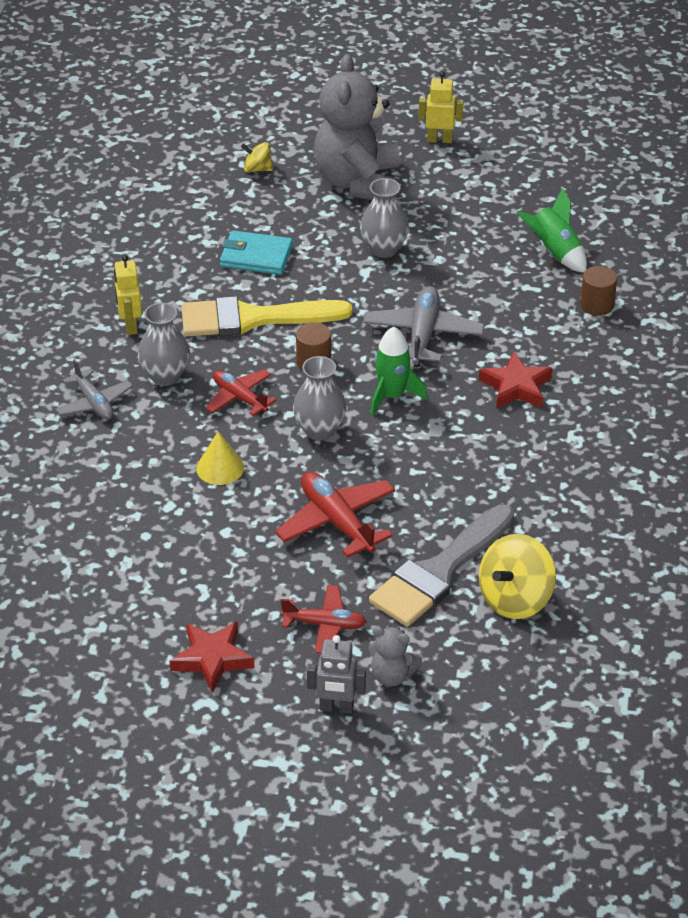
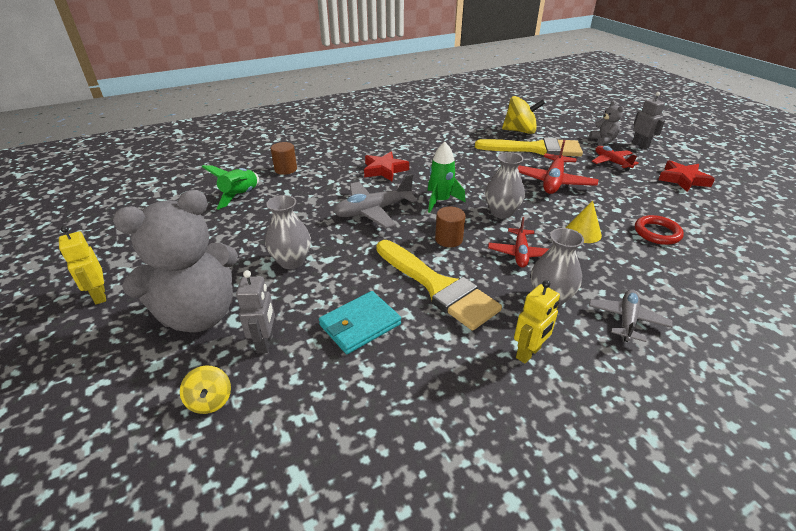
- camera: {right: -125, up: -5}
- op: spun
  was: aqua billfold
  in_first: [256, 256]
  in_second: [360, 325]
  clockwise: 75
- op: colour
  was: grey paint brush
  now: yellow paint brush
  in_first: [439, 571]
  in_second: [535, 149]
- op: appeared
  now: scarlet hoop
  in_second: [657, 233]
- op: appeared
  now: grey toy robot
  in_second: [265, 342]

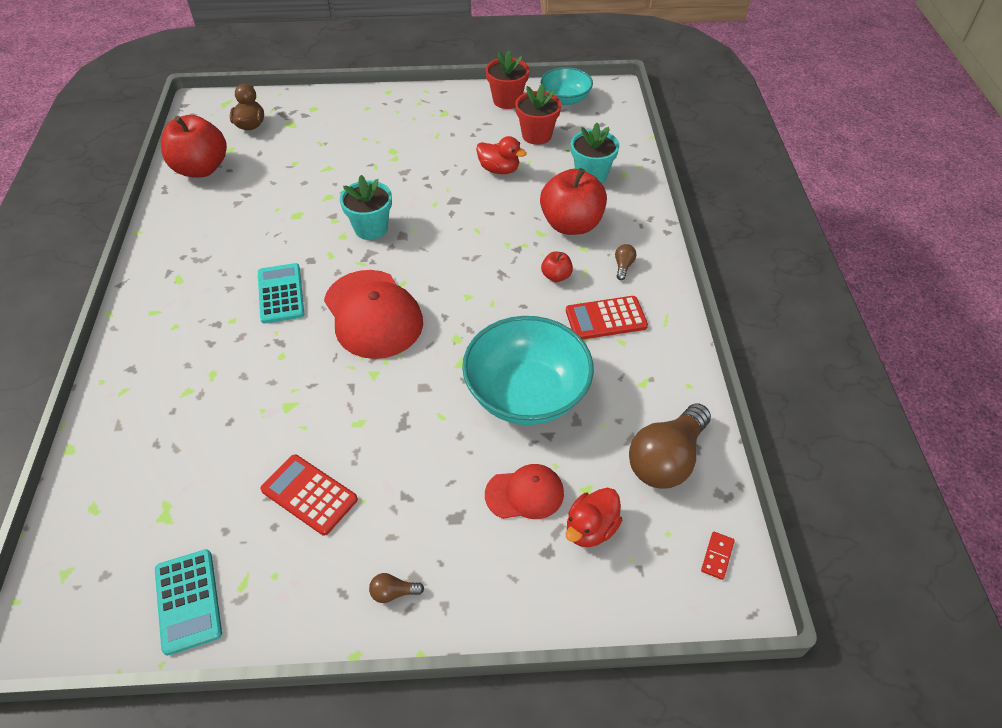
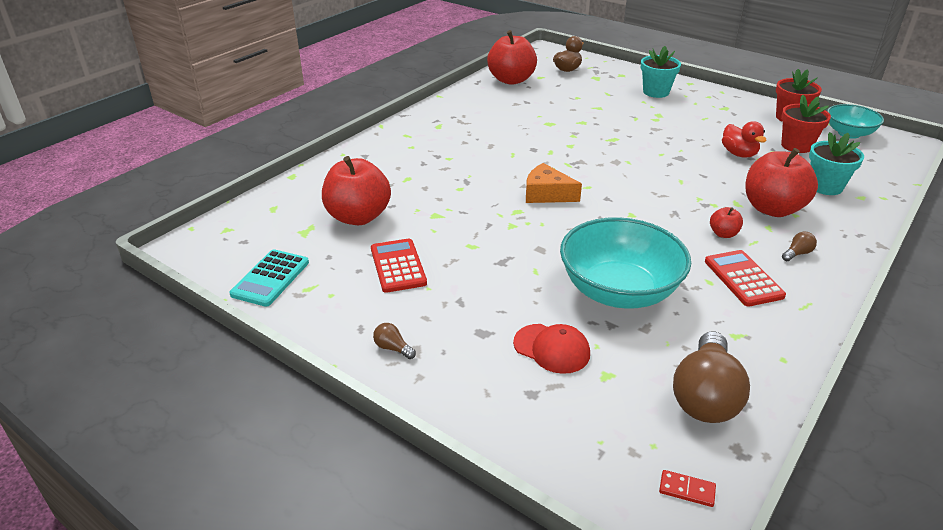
- camera: {right: 40, up: -15}
- op: relocated
  was: aqua potted plant
  in_first: [371, 228]
  in_second: [656, 92]
- op: missing
  was: aqua adding machine
  in_first: [281, 294]
- op: exchanged
  was: scarlet cap
  now: bright orange cheese wedge
  in_first: [373, 314]
  in_second: [546, 194]
- op: spun
  was: scarlet adding machine
  in_first: [606, 318]
  in_second: [743, 278]
  clockwise: 45
- op: spun
  was: russet lightbulb
  in_first: [666, 460]
  in_second: [705, 396]
  clockwise: -60
- op: missing
  was: scarlet toy duck
  in_first: [590, 528]
- op: spun
  was: scarlet domino tile
  in_first: [717, 556]
  in_second: [686, 490]
  clockwise: 45
- op: appeared
  now: scarlet apple
  in_second: [358, 217]

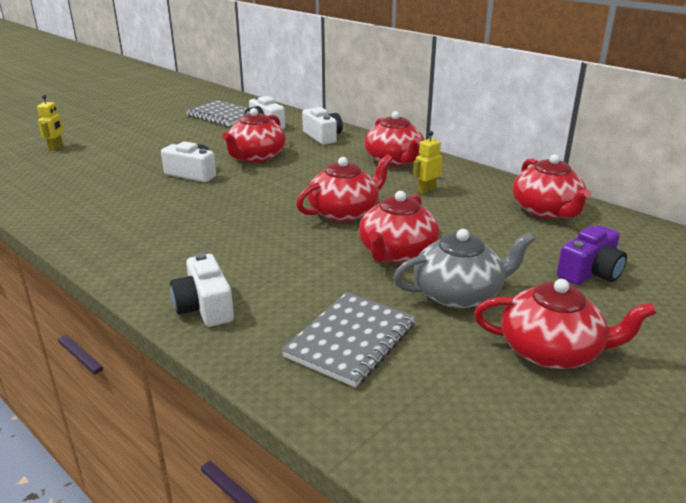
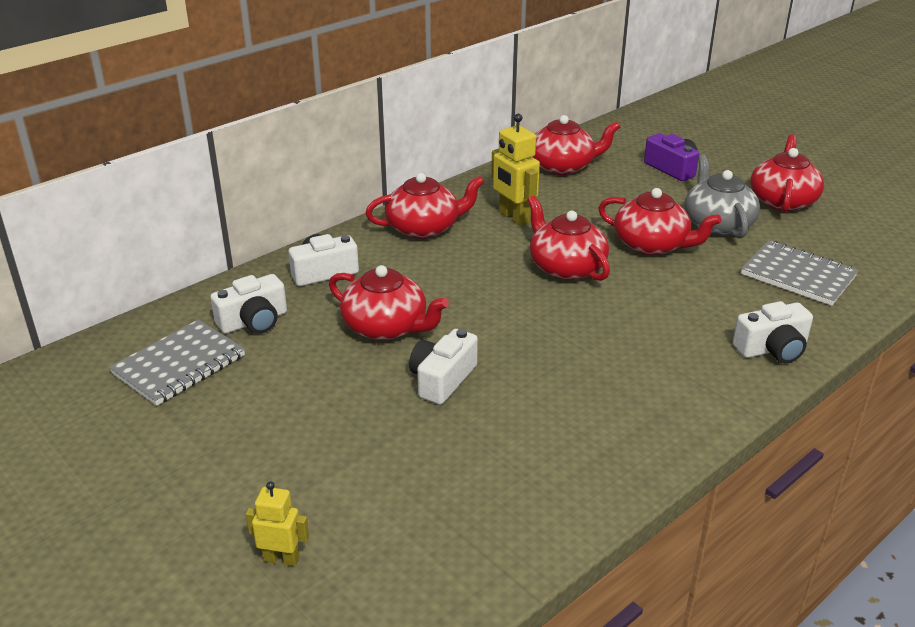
- camera: {right: -85, up: 5}
- op: size
  was: yellow toy robot
  in_first: [426, 190]
  in_second: [514, 217]
  ratio: 1.63

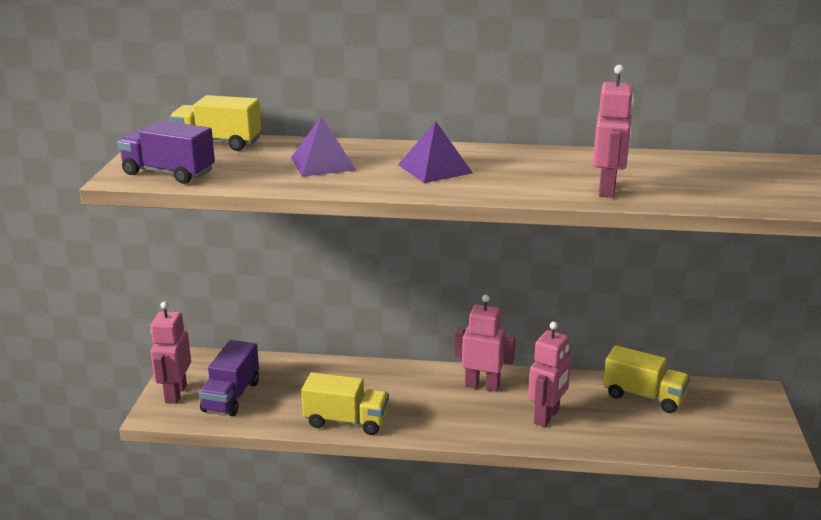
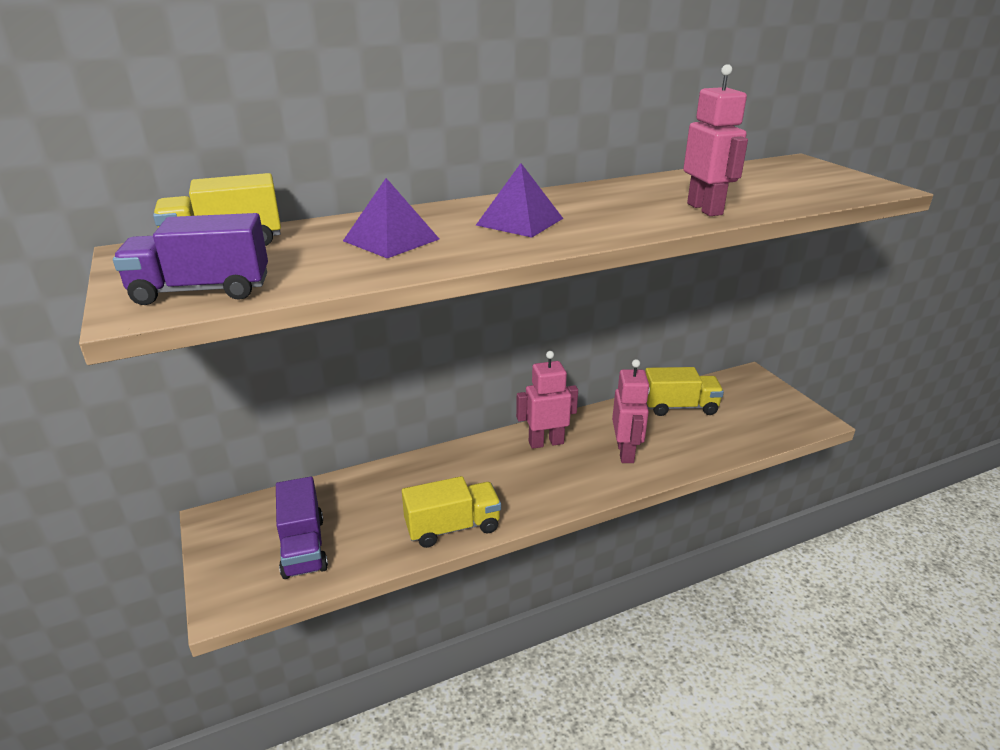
- camera: {right: -30, up: 5}
- op: missing
  was: rosy toy robot
  in_first: [175, 394]

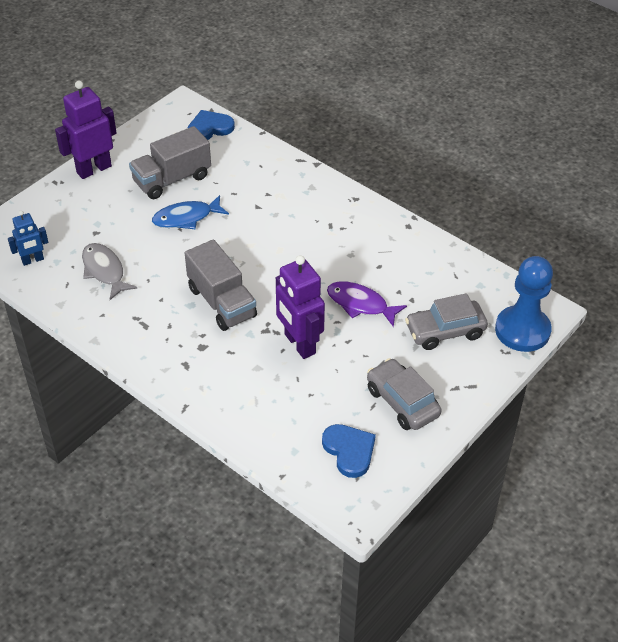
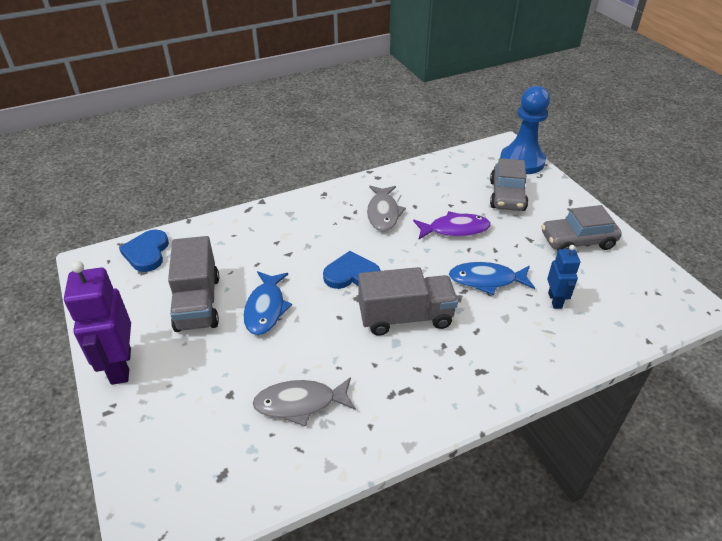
- camera: {right: -65, up: -5}
- op: relocated
  was: cobalt toy robot
  in_first: [33, 260]
  in_second: [555, 300]
- op: exchanged
  was: purple toy robot
  now: cobalt fish
  in_first: [299, 344]
  in_second: [486, 280]
- op: spun
  was: purple fish
  in_first: [360, 304]
  in_second: [455, 229]
  clockwise: -150
- op: relocated
  was: cobalt heart
  in_first: [349, 451]
  in_second: [351, 274]
- op: appeared
  now: grey fish
  in_second: [383, 213]

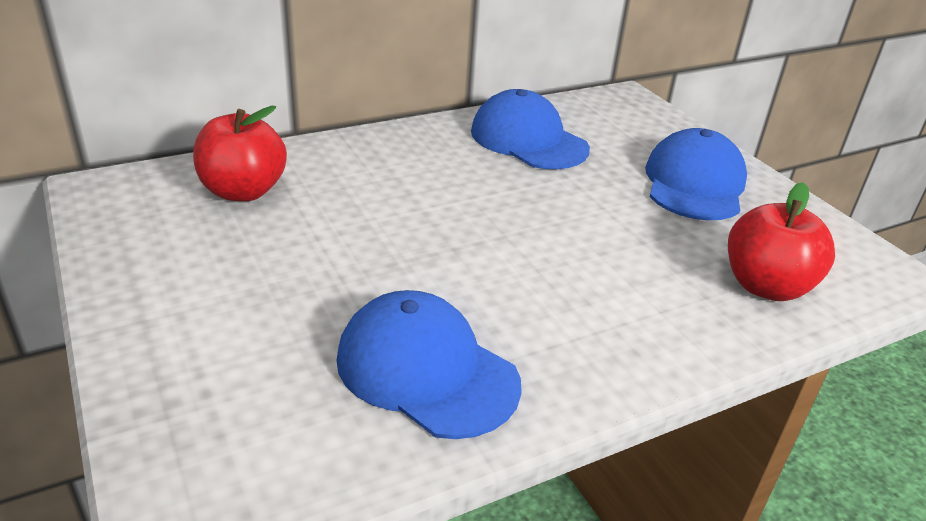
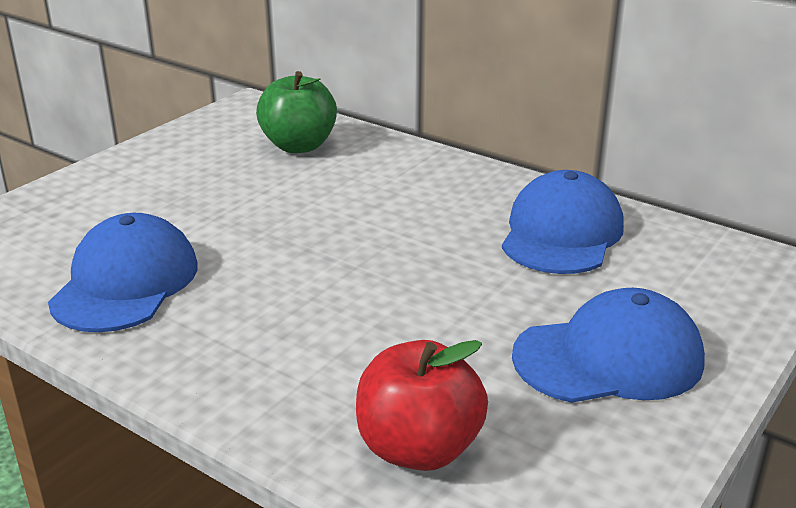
- camera: {right: 65, up: -5}
- op: colour
  was: scarlet apple
  now: emerald apple
  in_first: [243, 191]
  in_second: [299, 146]

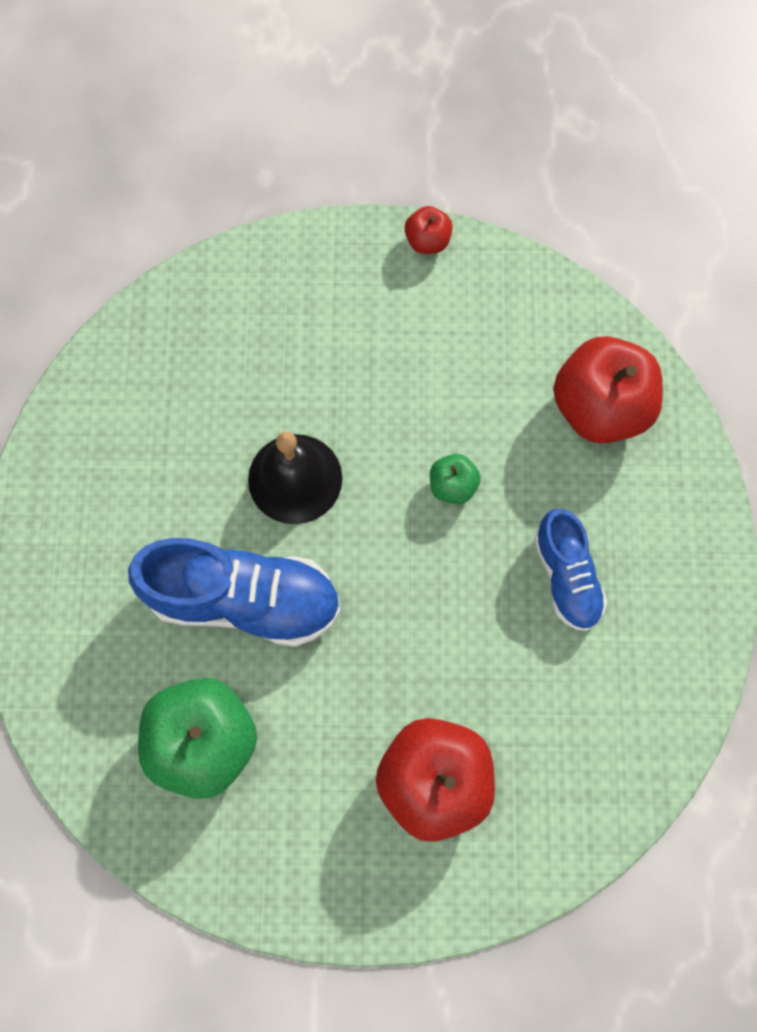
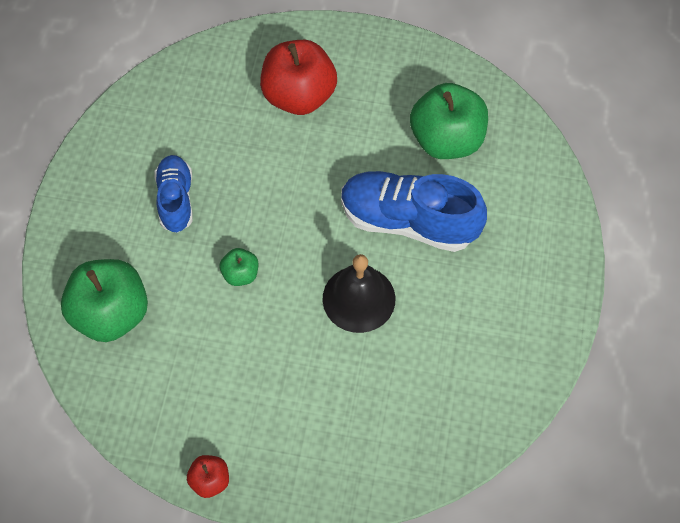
- camera: {right: -170, up: -10}
- op: colour
  was: scarlet apple
  now: emerald apple
  in_first: [599, 407]
  in_second: [111, 314]

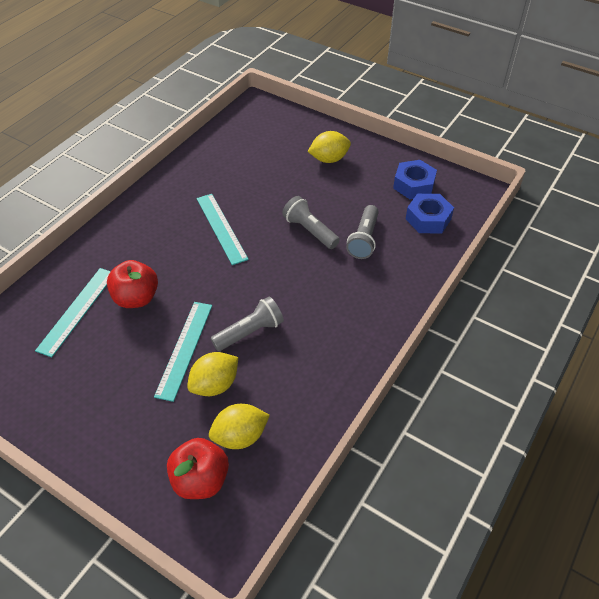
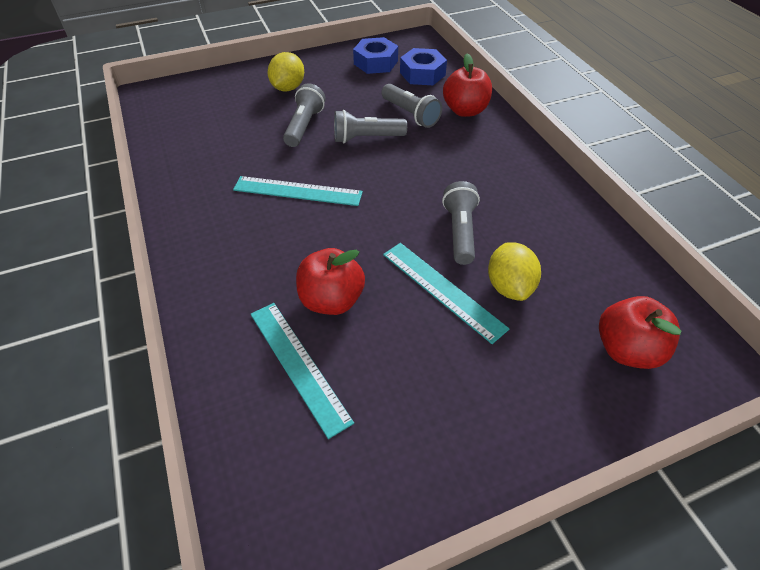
- camera: {right: -55, up: 0}
- op: missing
  was: yellow citrus fruit
  in_first: [240, 436]
- op: appeared
  now: scarlet apple
  in_second: [465, 110]
- op: appeared
  now: grey flashlight
  in_second: [304, 126]

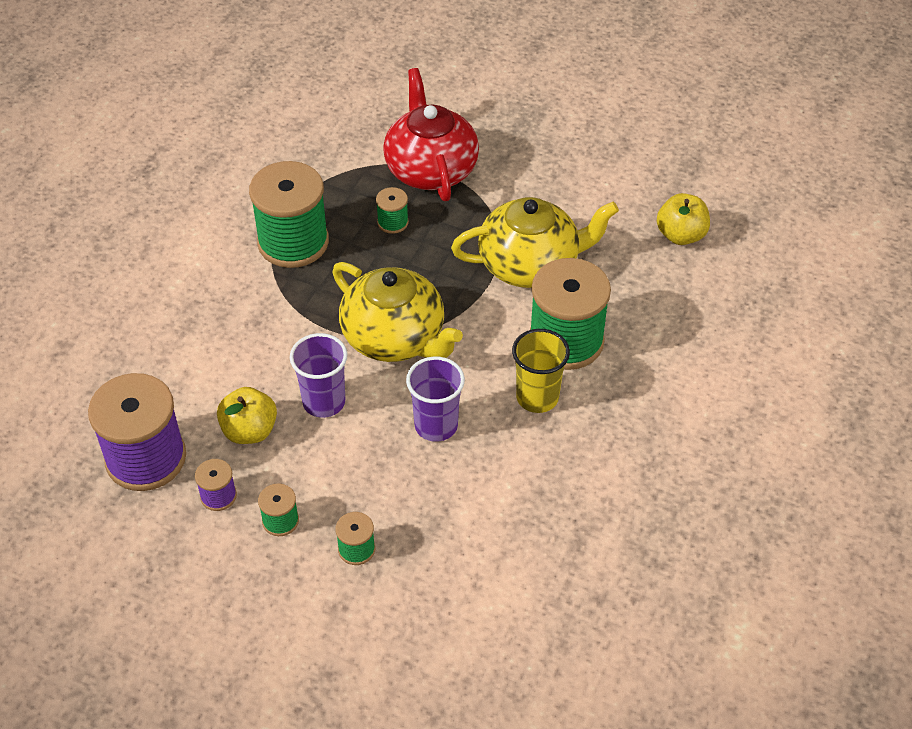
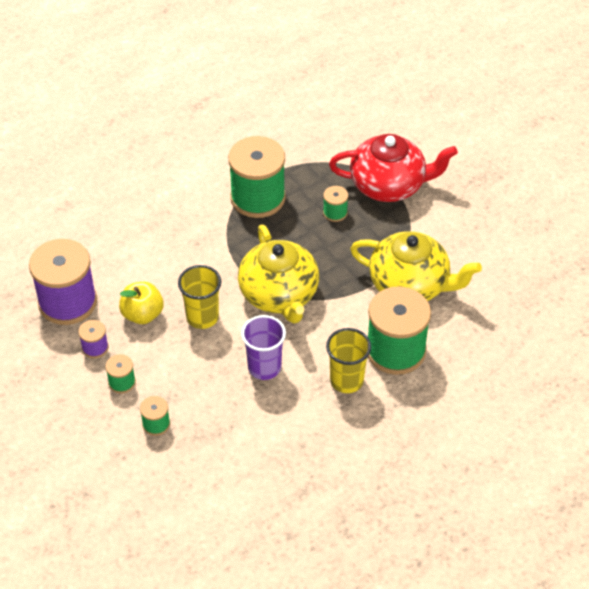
- camera: {right: 30, up: 0}
- op: spun
  was: scarlet china teapot
  in_first: [430, 169]
  in_second: [389, 185]
  clockwise: 75
- op: missing
  was: yellow apple
  in_first: [681, 235]
- op: colour
  was: purple cup
  now: yellow cup
  in_first: [324, 402]
  in_second: [202, 317]

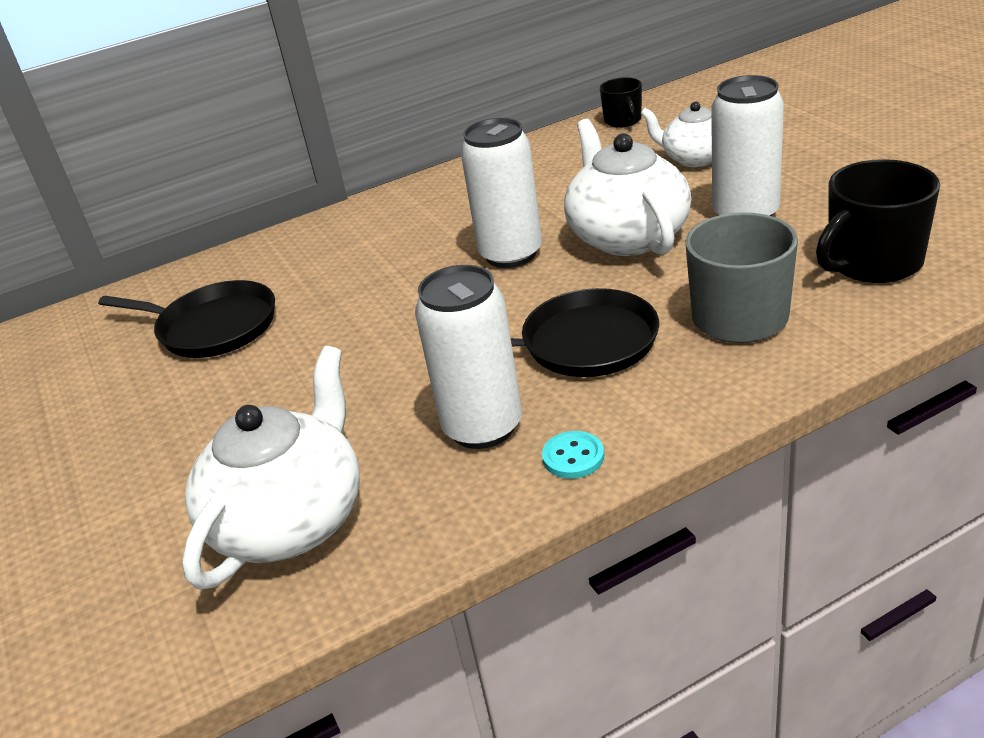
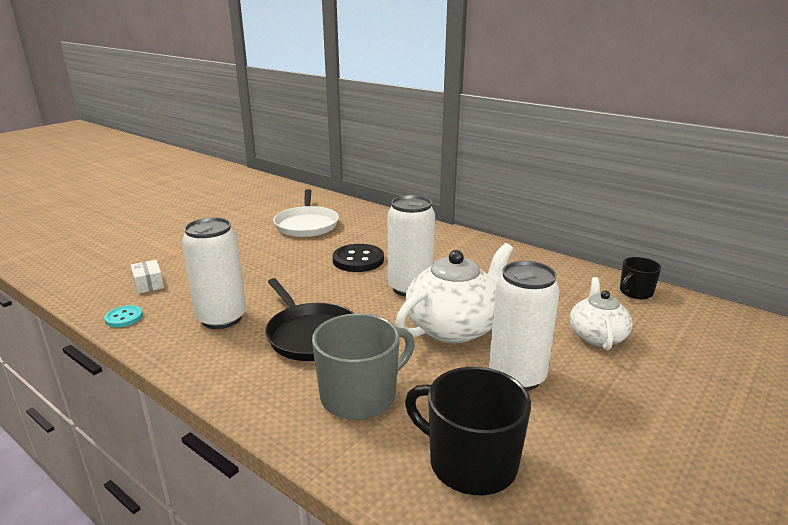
- camera: {right: 60, up: -10}
- op: colour
  was: ebony frying pan
  now: pure white frying pan
  in_first: [213, 327]
  in_second: [307, 225]
- op: exchanged
  was: pure white china teapot
  now: pure white box
  in_first: [291, 520]
  in_second: [149, 284]
- op: relocated
  was: aqua shirt button
  in_first: [573, 457]
  in_second: [124, 318]
- op: appeared
  now: ebony shirt button
  in_second: [358, 260]

